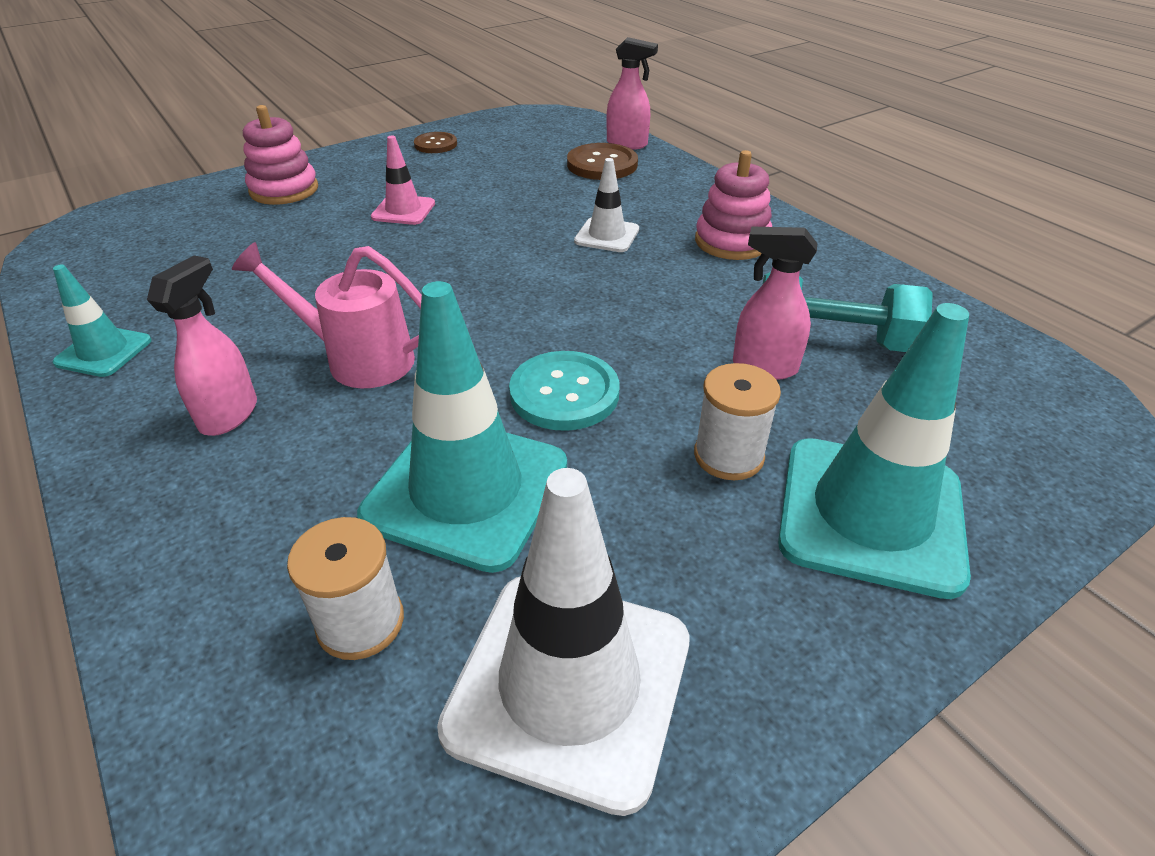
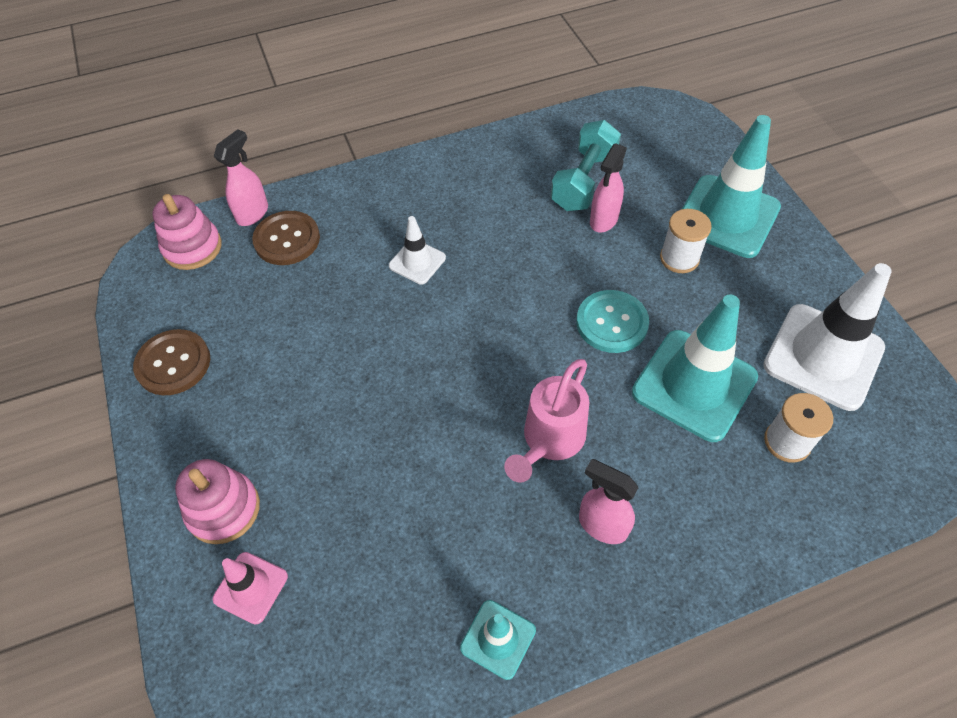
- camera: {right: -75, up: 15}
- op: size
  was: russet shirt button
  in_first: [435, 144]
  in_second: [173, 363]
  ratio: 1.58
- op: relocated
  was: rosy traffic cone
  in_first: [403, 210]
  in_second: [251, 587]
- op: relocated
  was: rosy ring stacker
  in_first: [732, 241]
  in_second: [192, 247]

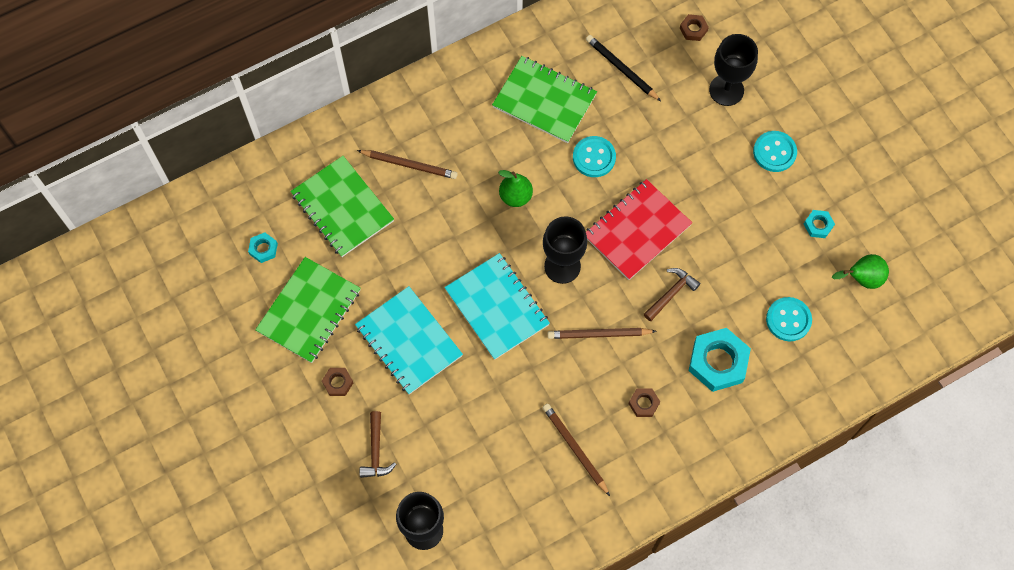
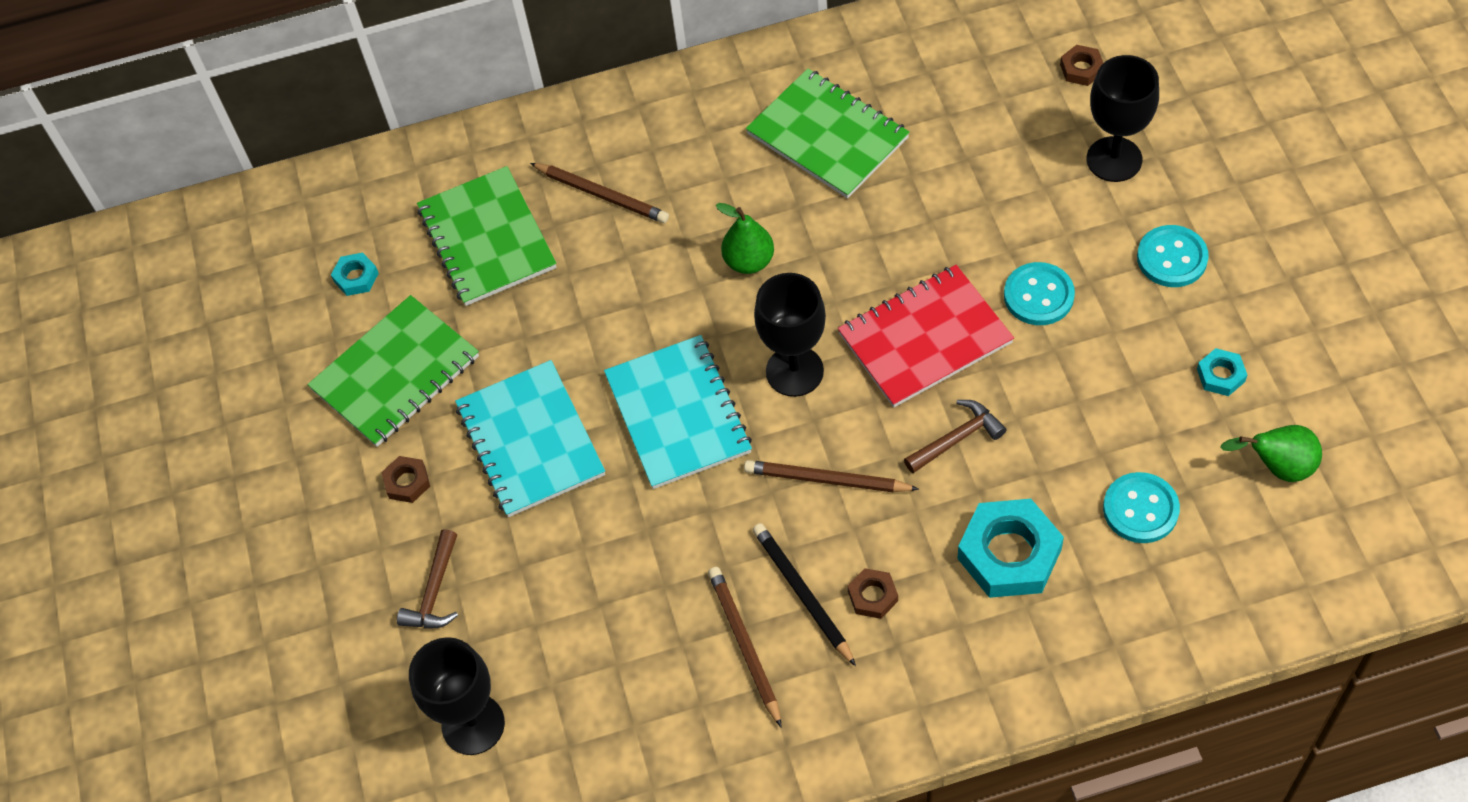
- camera: {right: 20, up: -10}
- op: relocated
  was: ebony lead pencil
  in_first: [621, 69]
  in_second: [803, 594]
- op: relocated
  was: aqua shirt button
  in_first: [594, 157]
  in_second: [1038, 295]

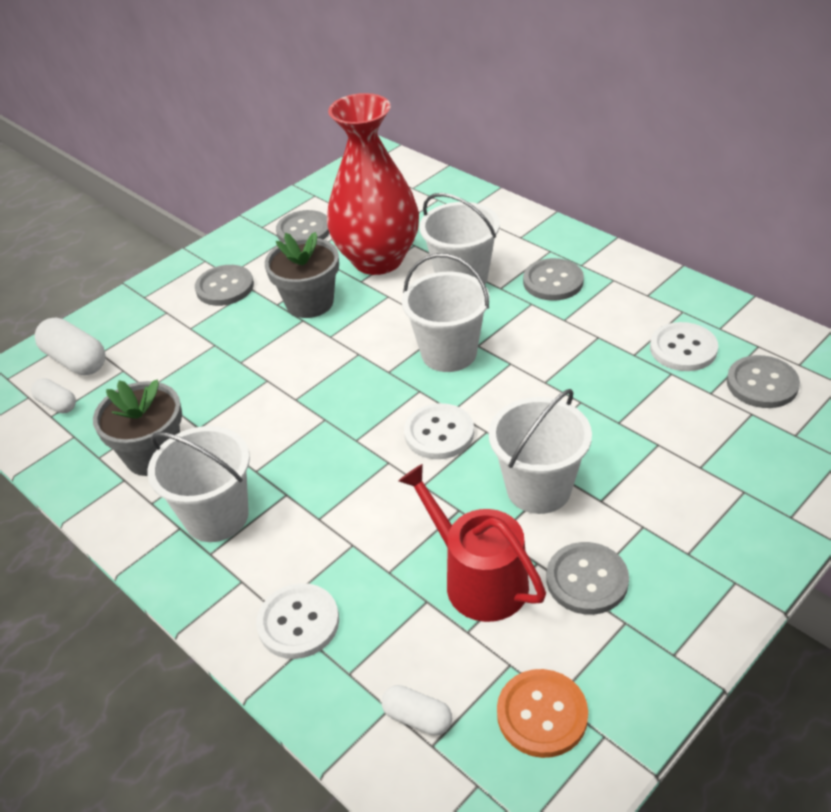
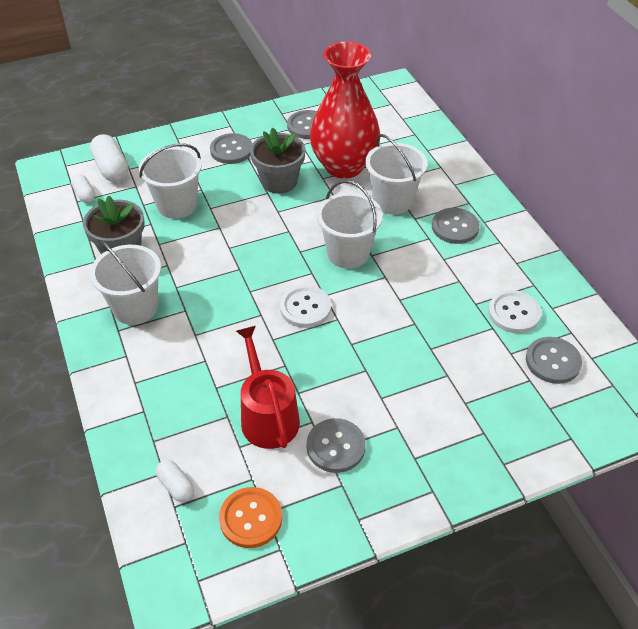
- camera: {right: 20, up: 5}
- op: relocated
  was: pure white pail
  in_first: [538, 488]
  in_second: [177, 205]
- op: missing
  was: pure white shirt button
  in_first: [298, 622]

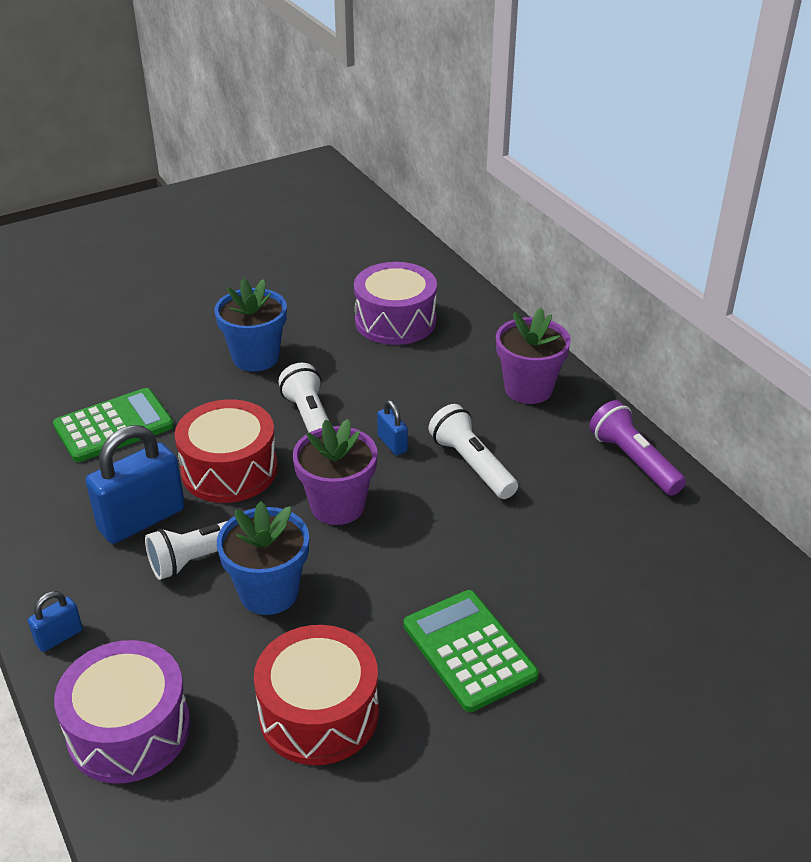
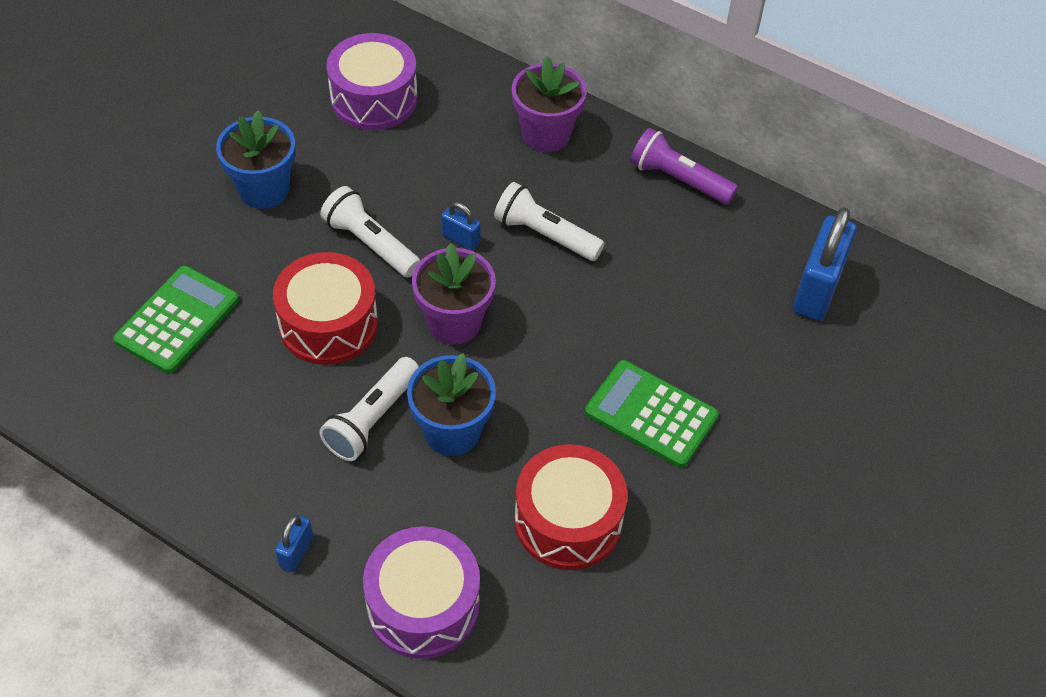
- camera: {right: -30, up: 15}
- op: relocated
  was: cobalt lock
  in_first: [142, 519]
  in_second: [817, 290]

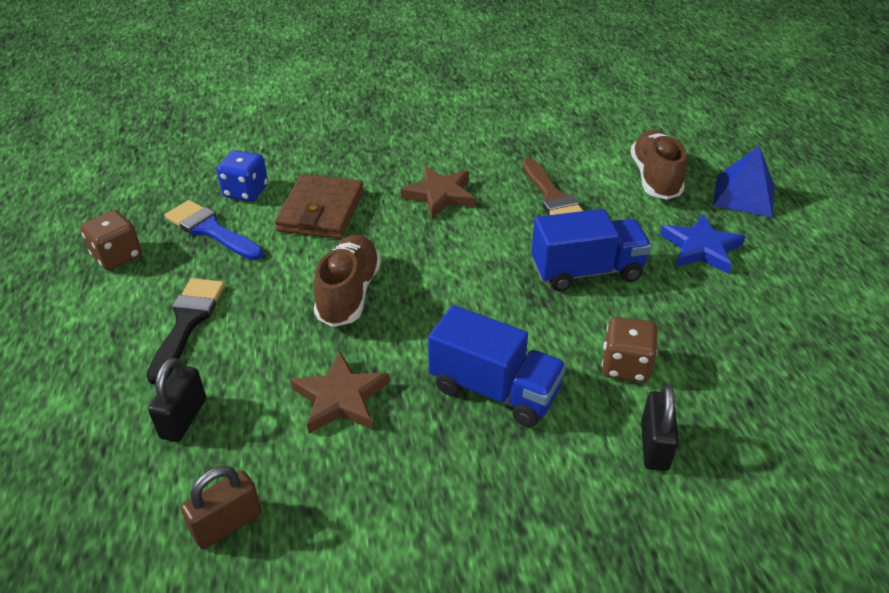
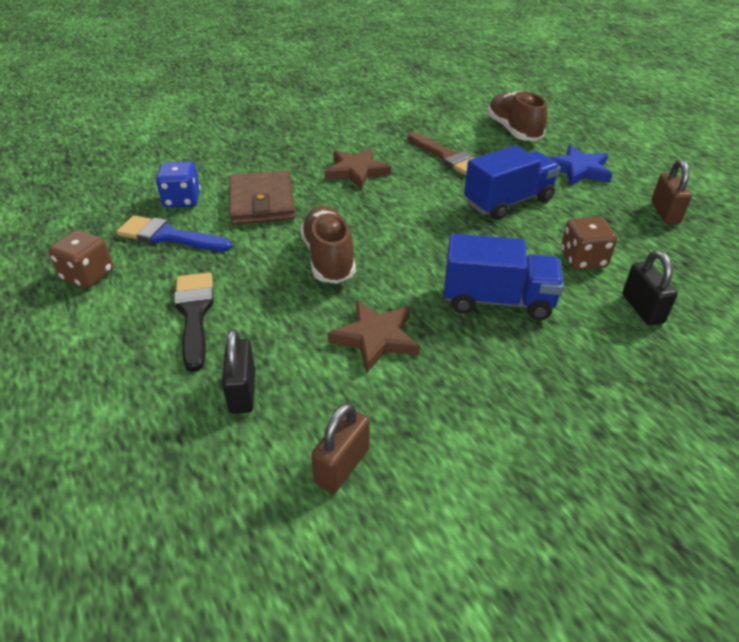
- camera: {right: -20, up: 0}
- op: missing
  was: cobalt solid pyramid
  in_first: [743, 195]
- op: appeared
  now: russet lock
  in_second: [665, 213]

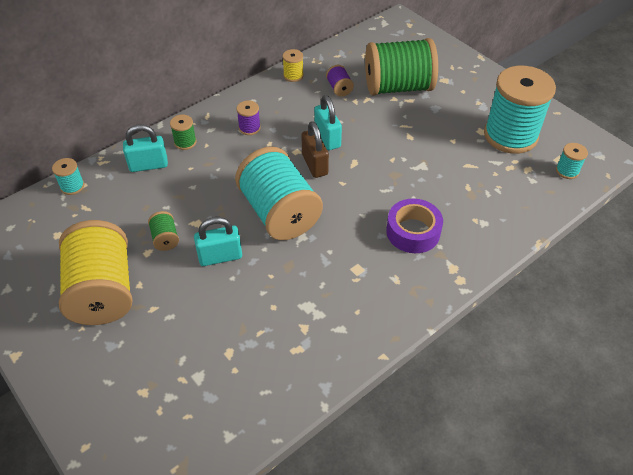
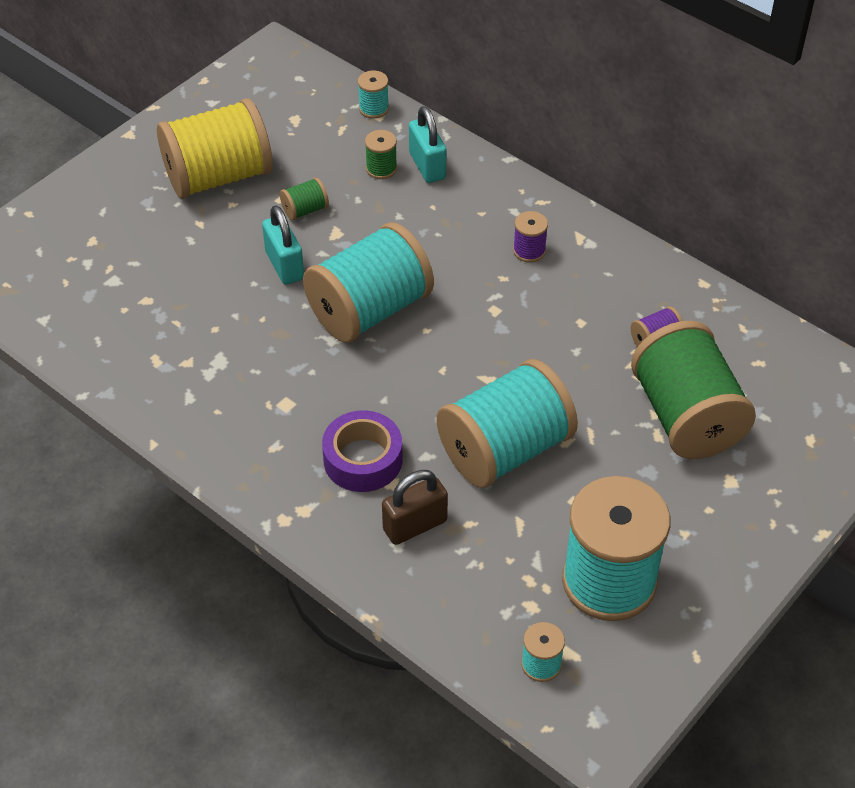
- camera: {right: 80, up: 0}
- op: missing
  was: yellow bobbin
  in_first: [293, 76]
- op: missing
  was: aqua lock
  in_first: [327, 138]
- op: relocated
  was: emerald bobbin
  in_first: [185, 142]
  in_second: [381, 169]
- op: relocated
  was: russet lock
  in_first: [314, 165]
  in_second: [415, 525]
- op: appeared
  now: aqua bobbin
  in_second: [505, 450]

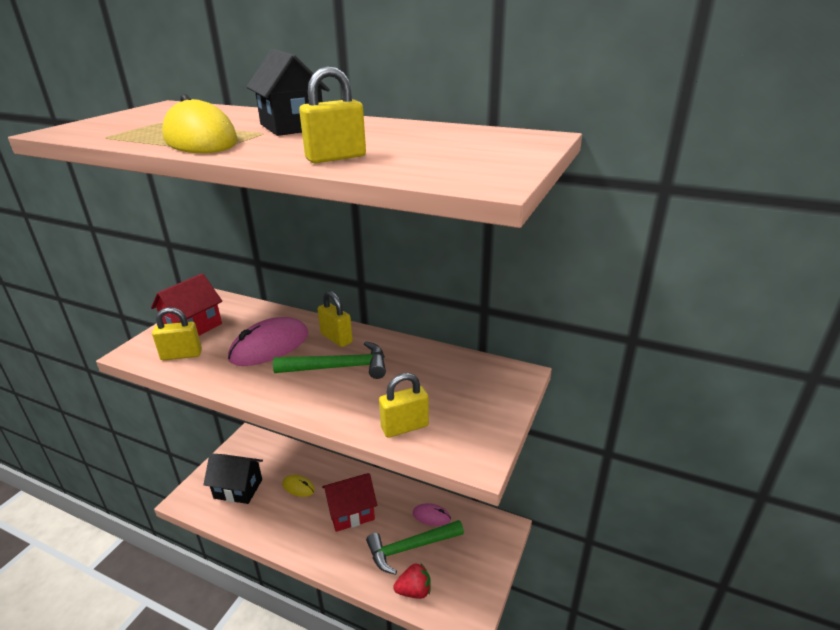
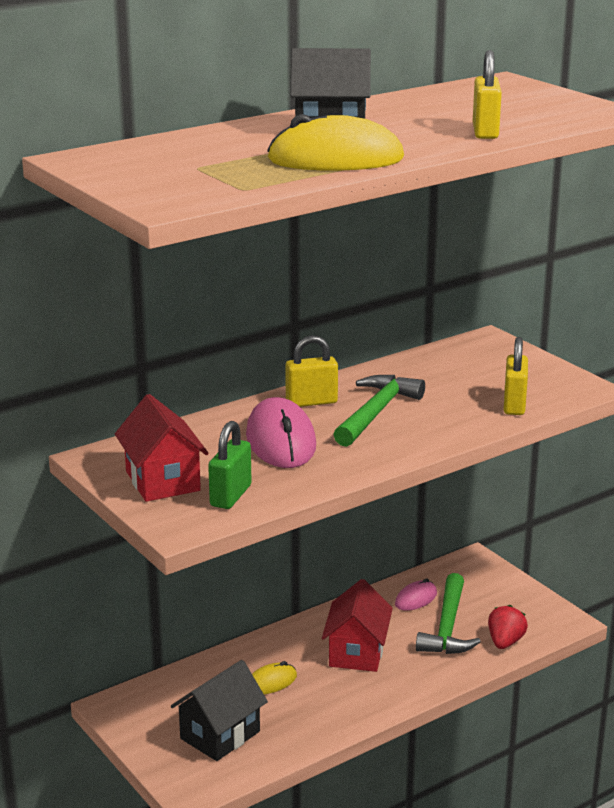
- camera: {right: -60, up: -5}
- op: colour
  was: yellow lock
  now: emerald lock
  in_first: [181, 355]
  in_second: [230, 496]

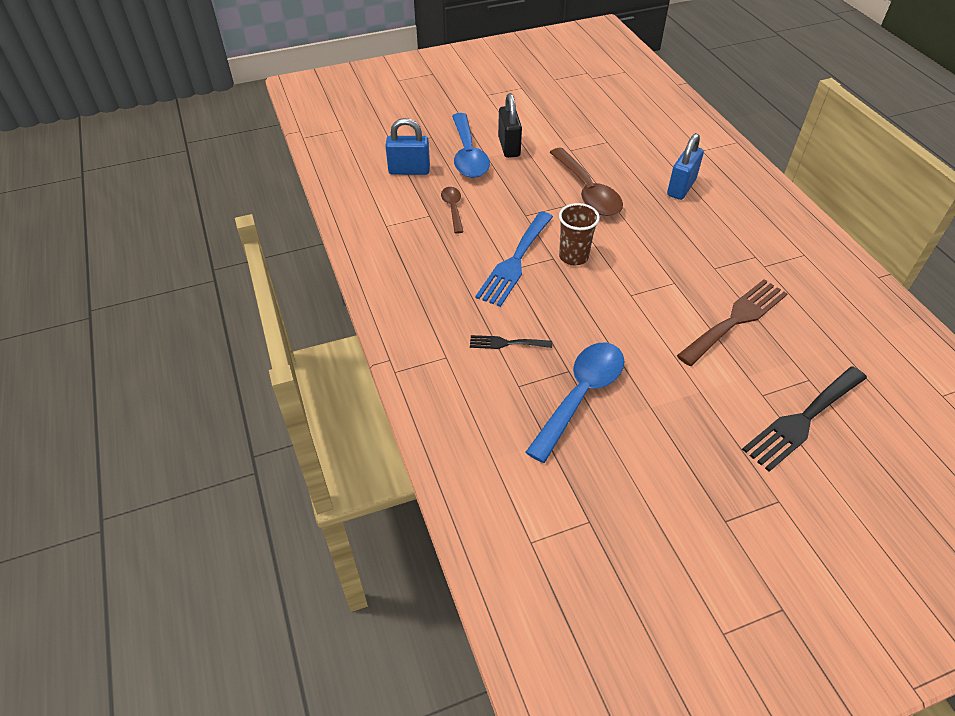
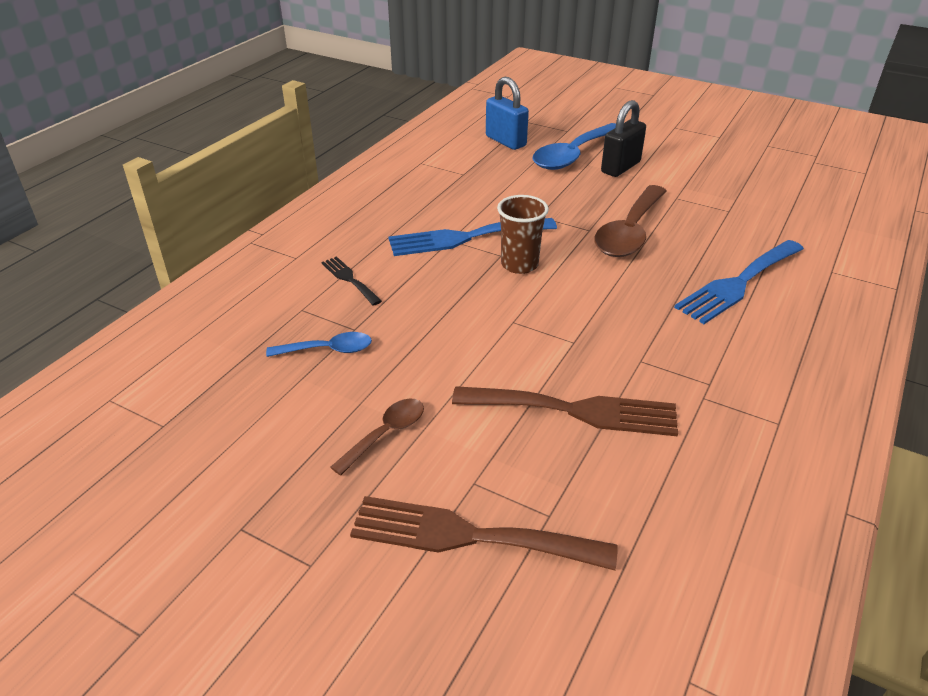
- camera: {right: 50, up: -10}
- op: exchanged
  was: cobalt lock
  now: cobalt table fork
  in_first: [681, 188]
  in_second: [738, 283]
- op: relocated
  was: russet tablespoon
  in_first: [453, 208]
  in_second: [386, 434]
- op: size
  was: cobalt tablespoon
  in_first: [581, 395]
  in_second: [328, 350]
  ratio: 0.54
- op: colour
  was: ebony table fork
  now: russet table fork
  in_first: [803, 420]
  in_second: [469, 536]

